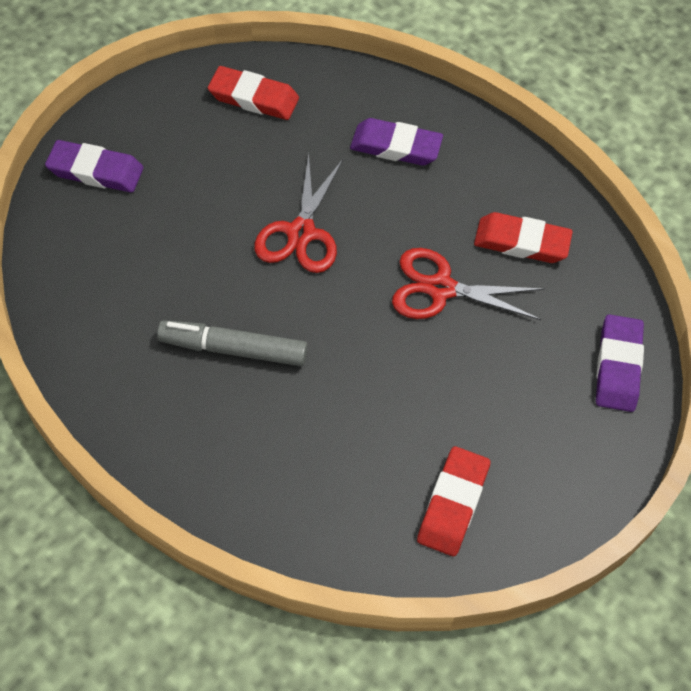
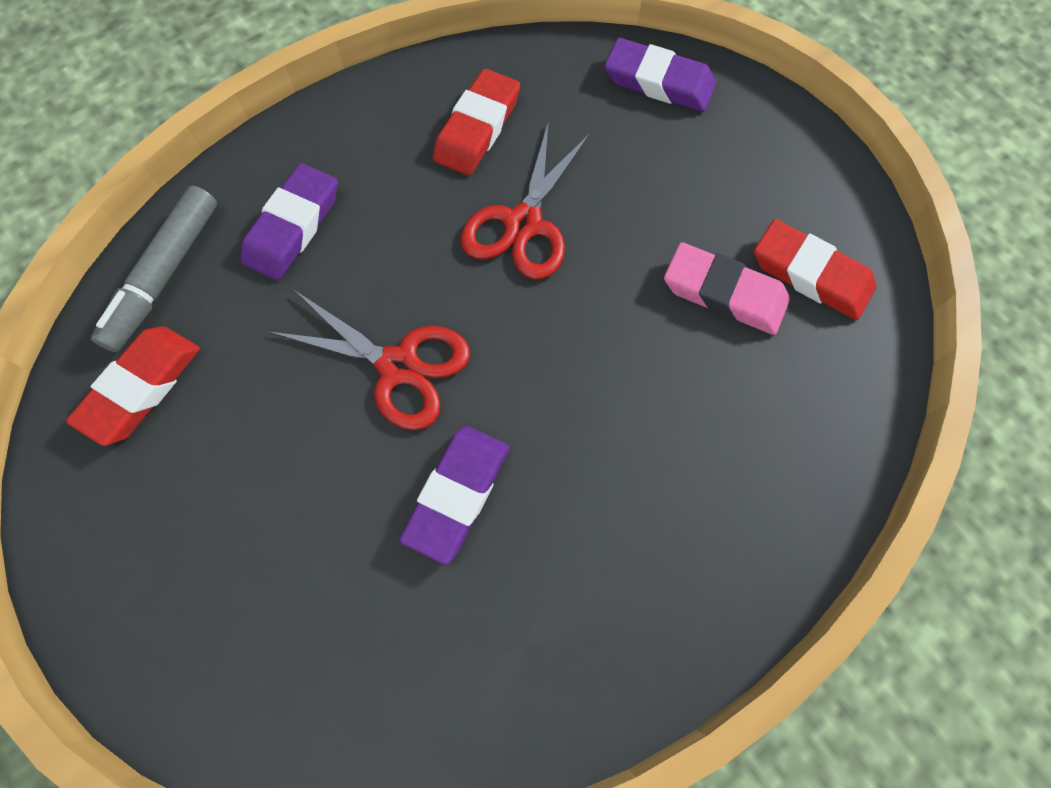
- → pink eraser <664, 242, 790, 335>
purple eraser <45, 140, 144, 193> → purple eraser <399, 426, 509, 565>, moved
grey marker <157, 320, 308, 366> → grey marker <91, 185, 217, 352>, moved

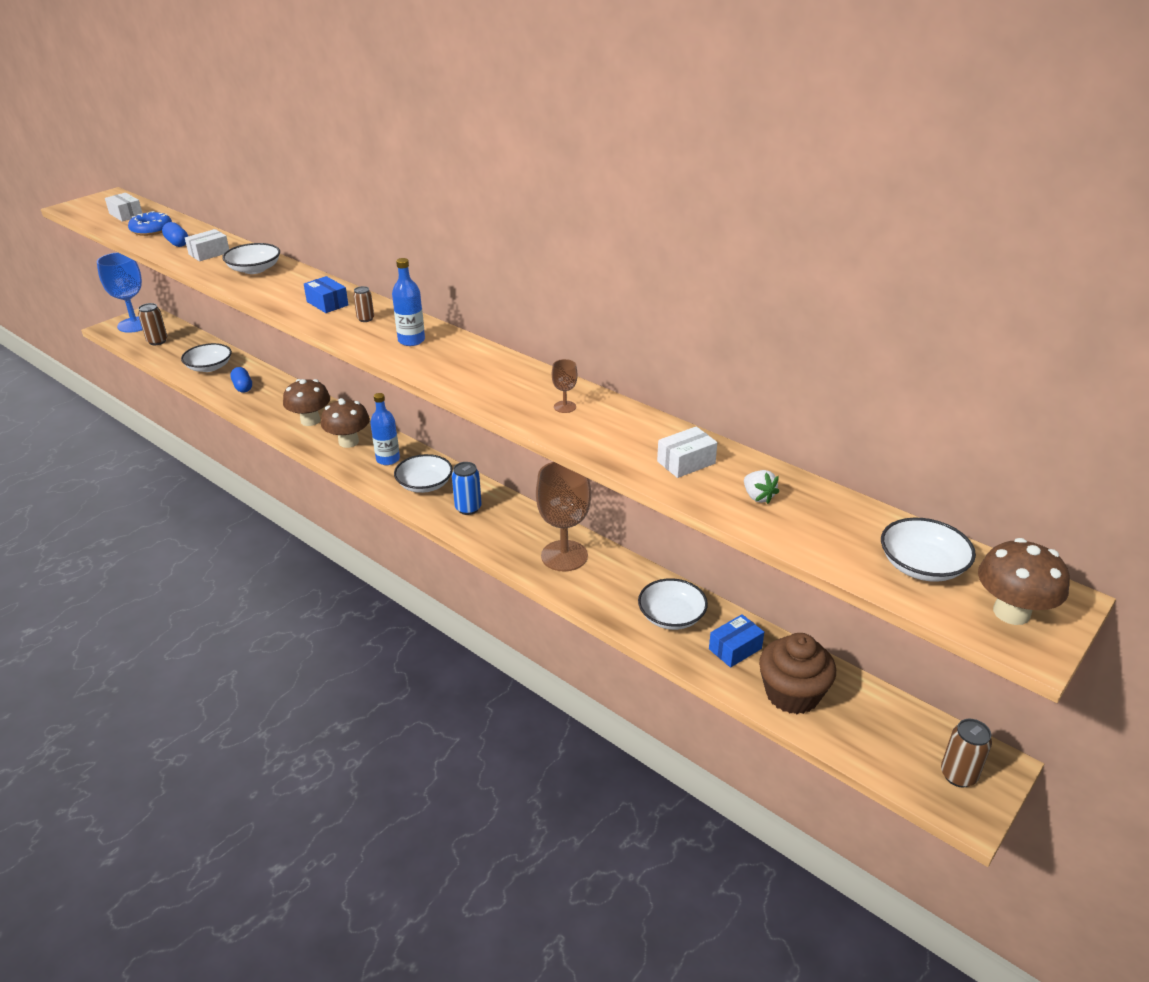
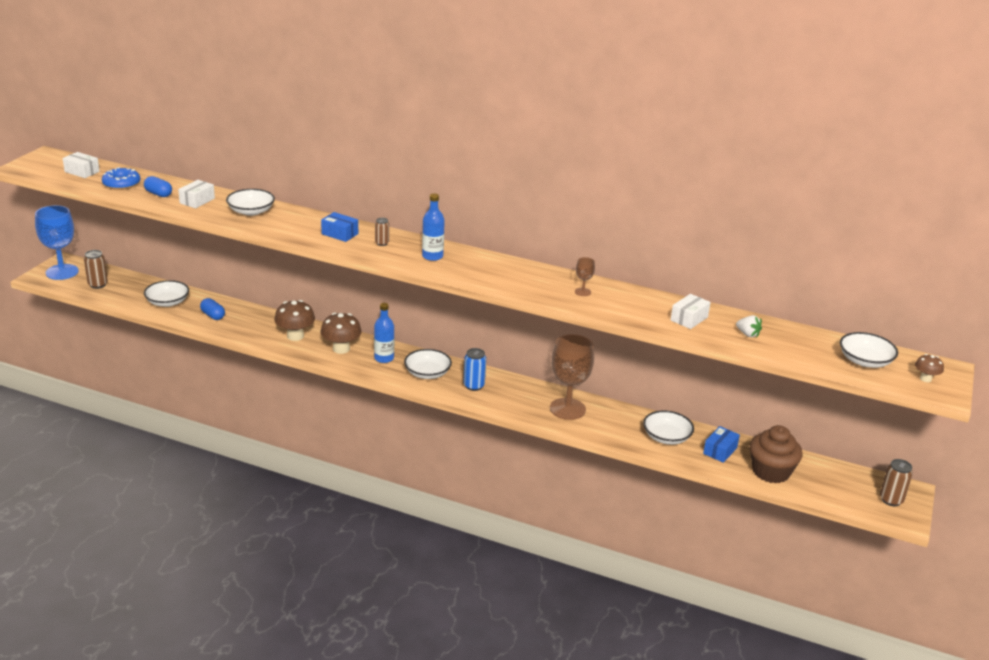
brown mushroom <978, 538, 1070, 625> → brown mushroom <915, 354, 944, 382>, x0.55

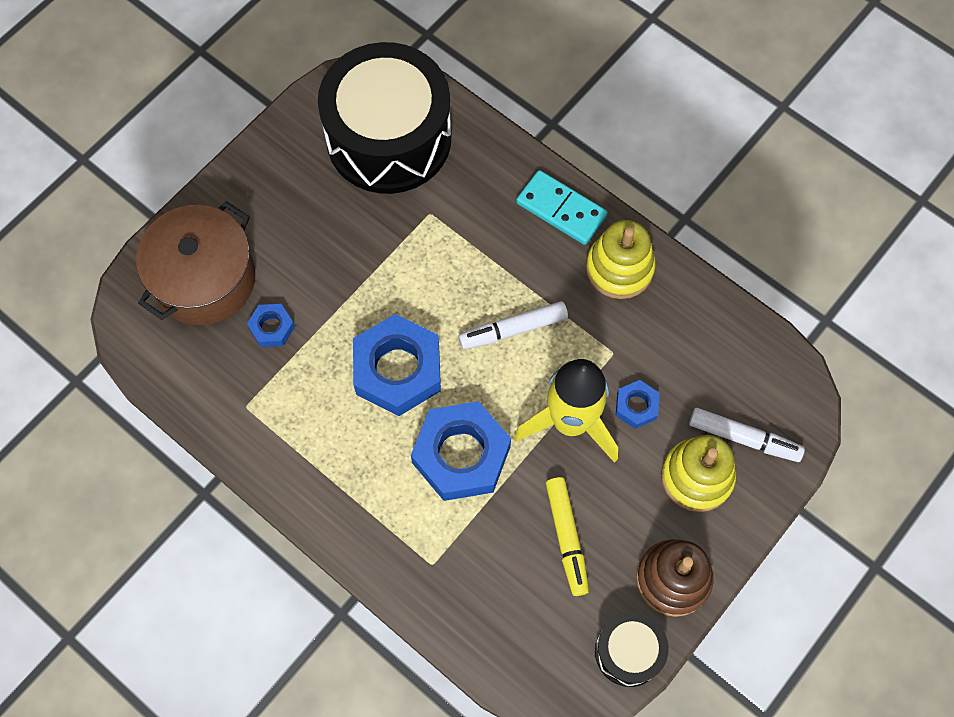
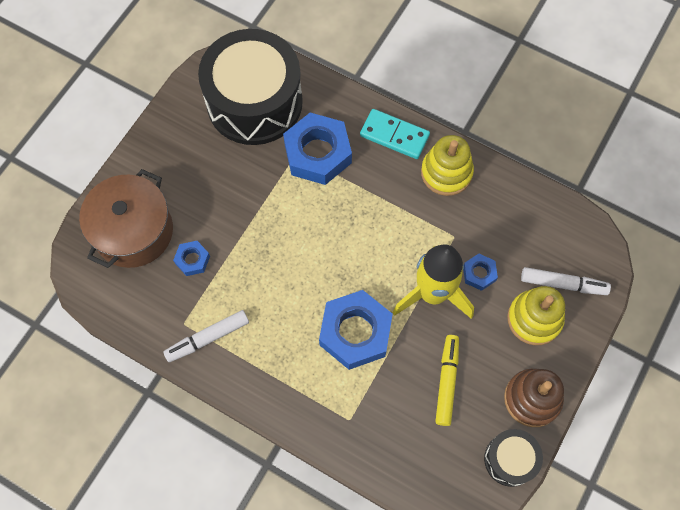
blue nut <353, 314, 441, 416> → blue nut <283, 113, 352, 185>, moved
white marker <459, 301, 568, 349> → white marker <163, 310, 249, 362>, moved
yellow marker <546, 477, 589, 596> → yellow marker <435, 335, 459, 426>, 150 degrees counterclockwise

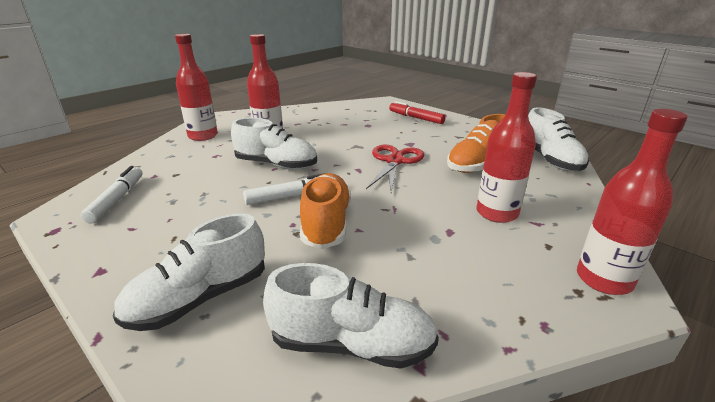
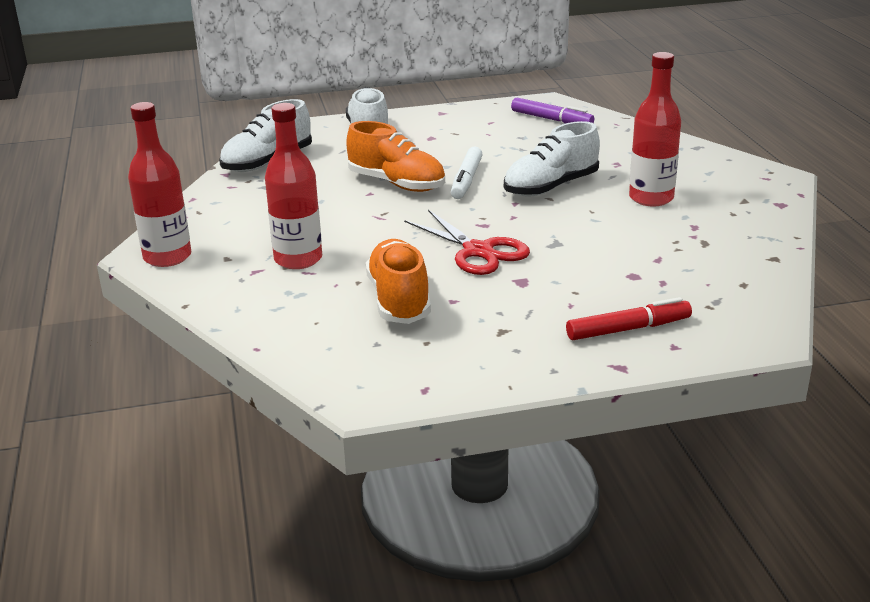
red bottle <175, 34, 218, 141> → -
white shoe <528, 108, 589, 171> → -
white marker <81, 166, 143, 224> → purple marker <511, 98, 594, 124>

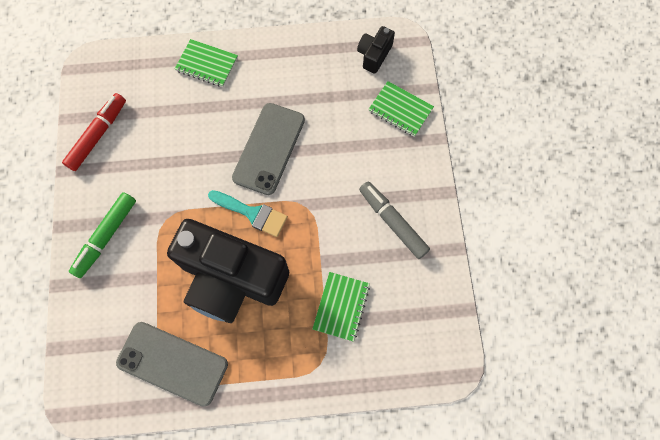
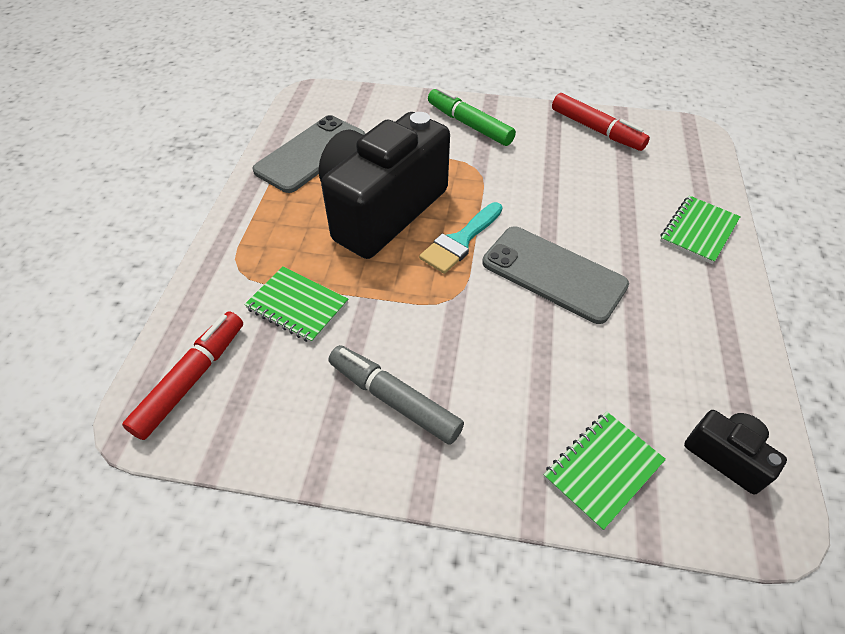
- → red marker <122, 311, 243, 440>
grey marker <359, 181, 430, 259> → grey marker <329, 345, 464, 445>, 120 degrees counterclockwise

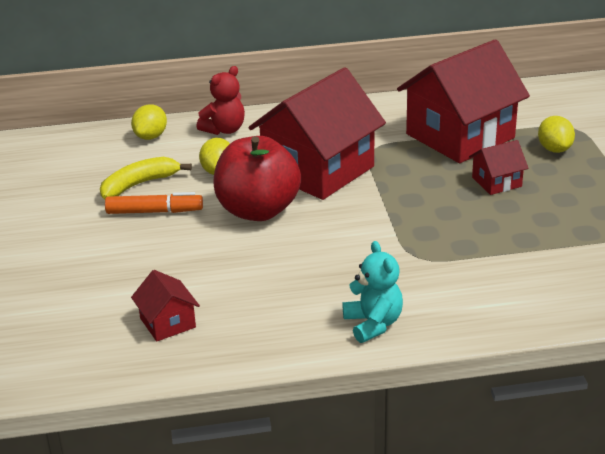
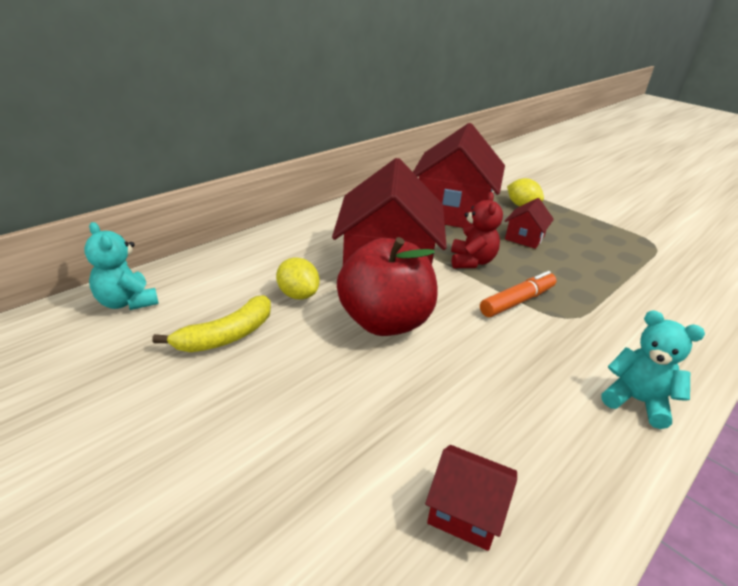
yellow lemon <131, 104, 167, 140> → -
- → turquoise teddy bear <84, 222, 159, 310>
orange marker <105, 192, 203, 214> → orange marker <480, 271, 556, 317>, moved
red teddy bear <196, 66, 245, 135> → red teddy bear <451, 192, 503, 268>, moved
yellow banana <100, 157, 192, 199> → yellow banana <152, 295, 271, 352>, 150 degrees counterclockwise

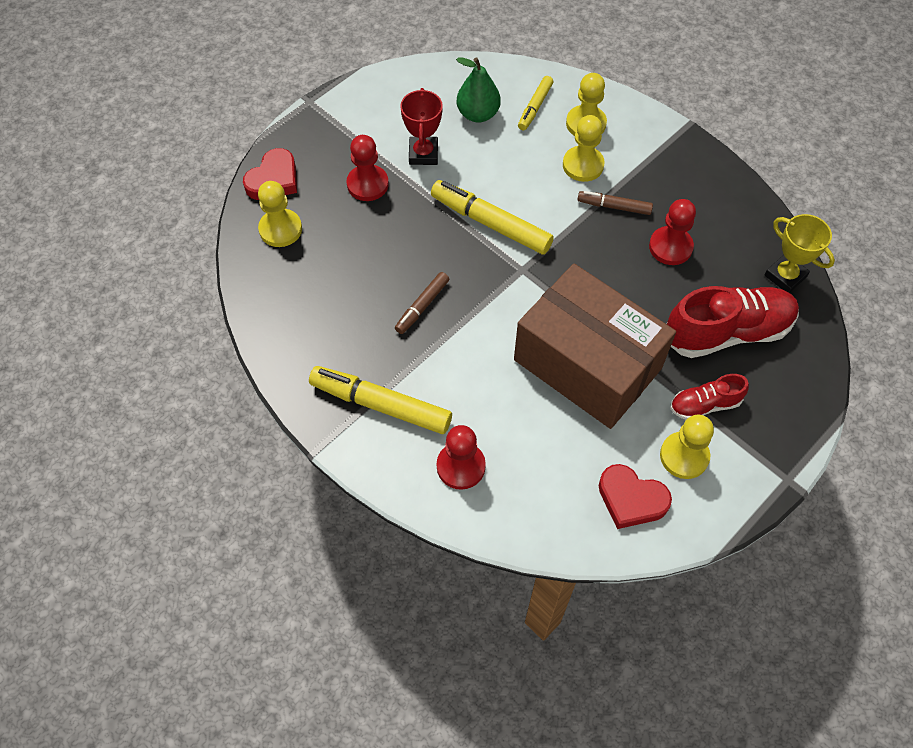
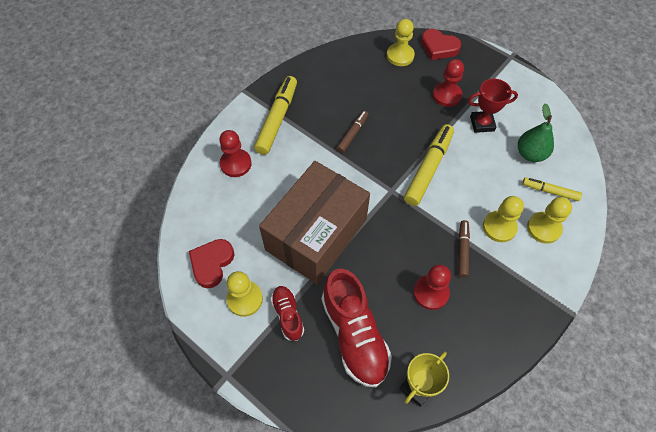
brown marker <395, 272, 449, 334> → brown marker <337, 111, 369, 153>, 90 degrees clockwise

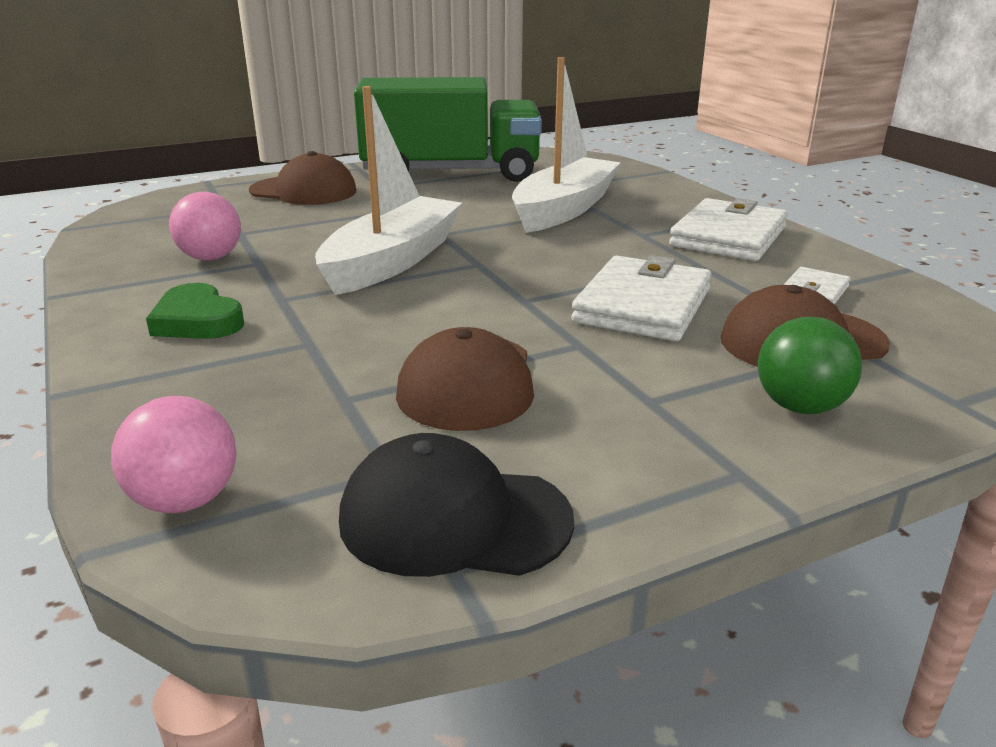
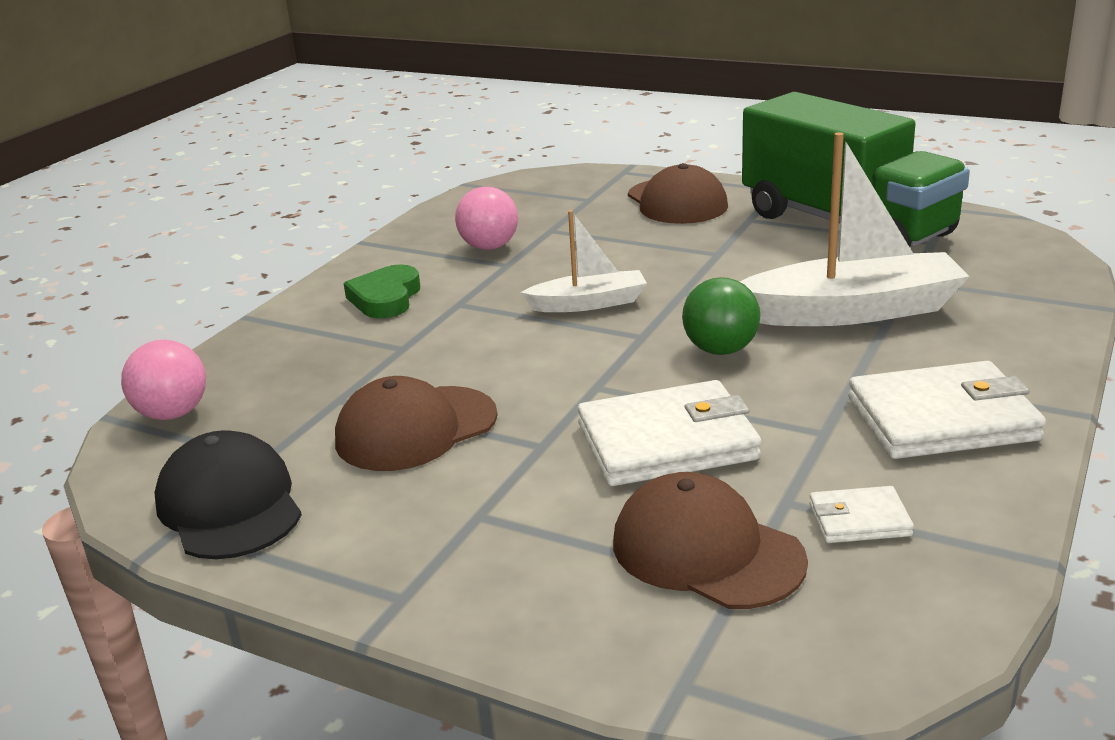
green ball <758, 317, 862, 414> → green ball <682, 277, 760, 355>, moved
white boat <315, 86, 462, 295> → white boat <520, 210, 647, 312>, x0.57

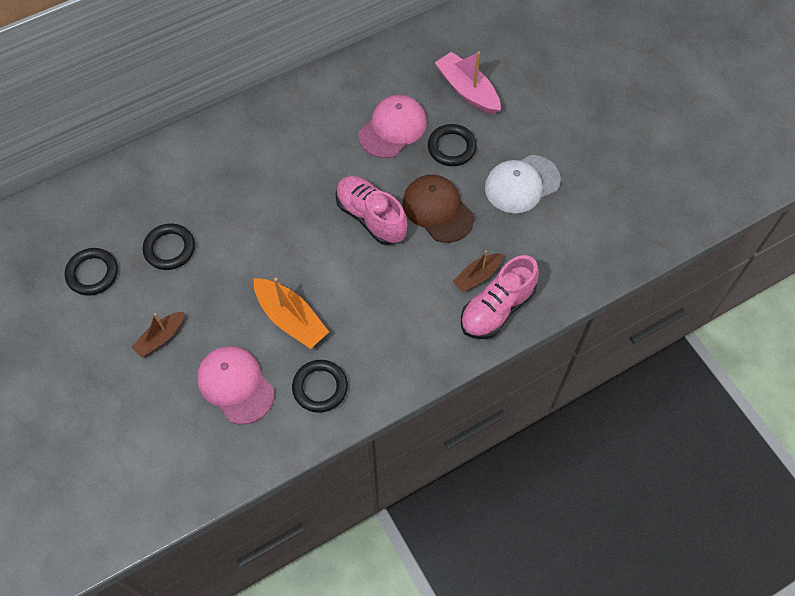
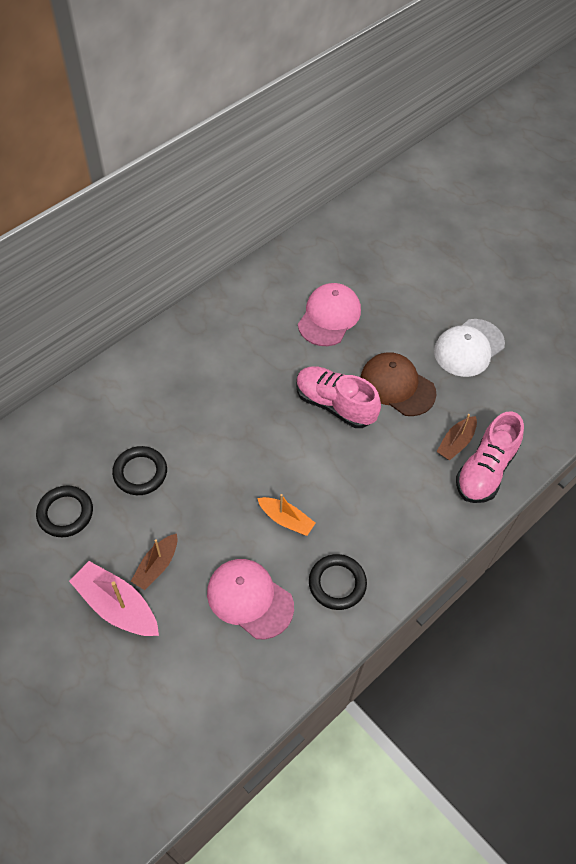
black ring <428, 124, 477, 166> → -
pink boat <435, 51, 501, 114> → pink boat <69, 561, 159, 636>, moved
orange boat <254, 278, 329, 349> → orange boat <257, 494, 316, 536>, x0.63

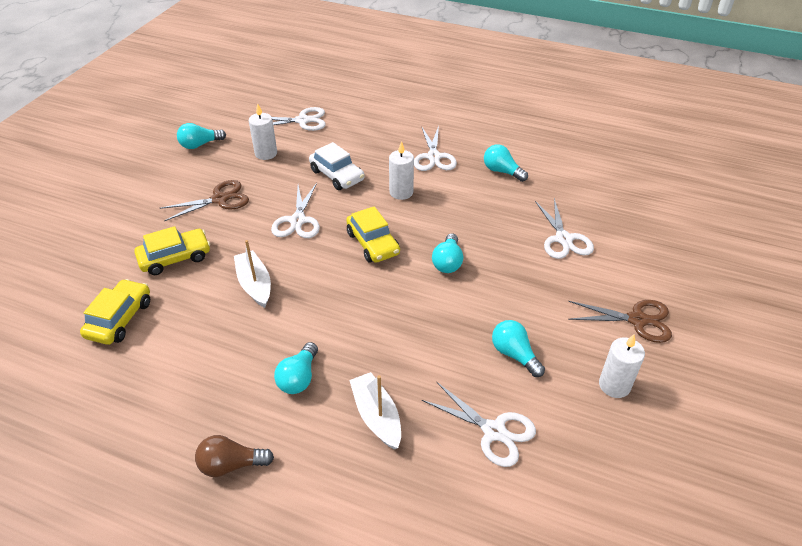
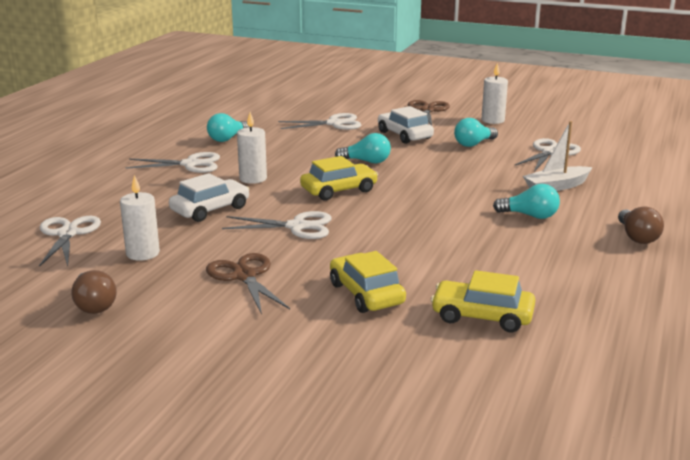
white boat <234, 240, 271, 308> → -
- → white car <378, 106, 434, 144>
turquoise light bulb <177, 123, 226, 149> → brown light bulb <71, 270, 117, 314>

